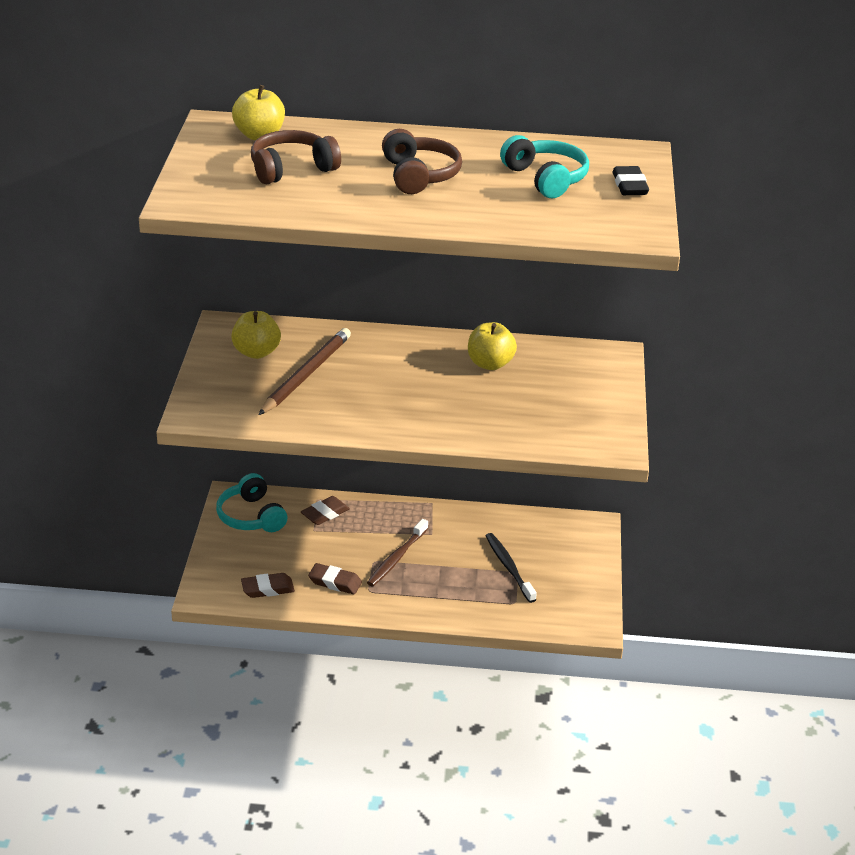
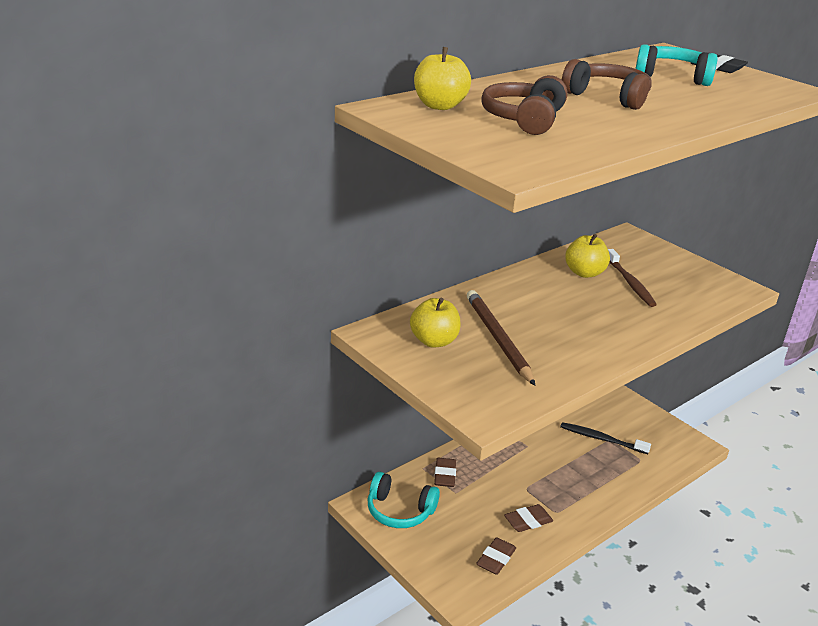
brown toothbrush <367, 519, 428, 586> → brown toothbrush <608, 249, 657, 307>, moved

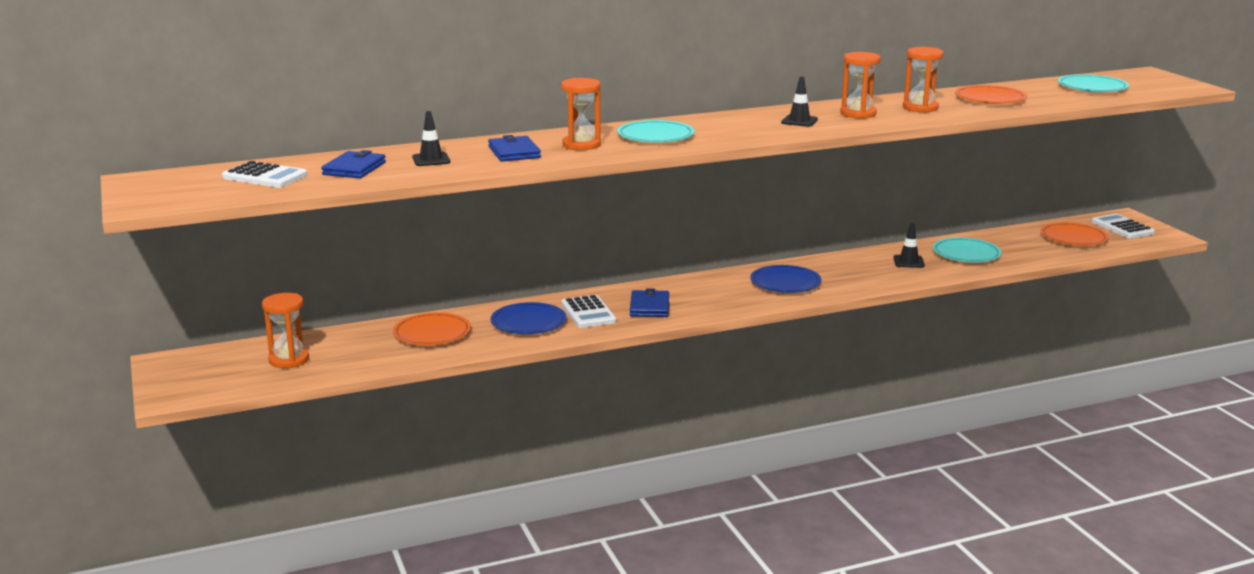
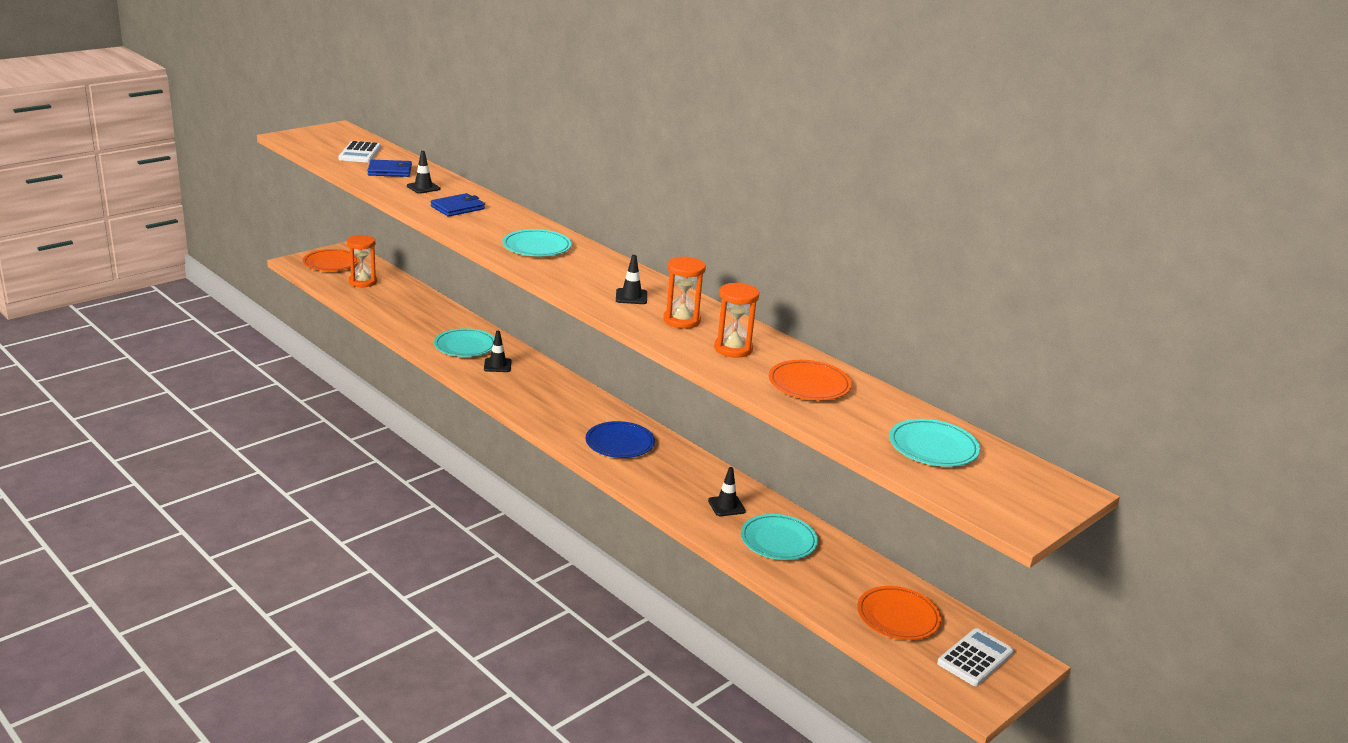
orange hourglass <561, 78, 601, 150> → -
blue wallet <630, 288, 669, 317> → -
orange plate <393, 312, 471, 346> → orange plate <303, 249, 359, 271>, moved
white calculator <561, 295, 616, 328> → black traffic cone <484, 331, 512, 372>
blue plate <490, 302, 567, 334> → turquoise plate <434, 328, 495, 357>

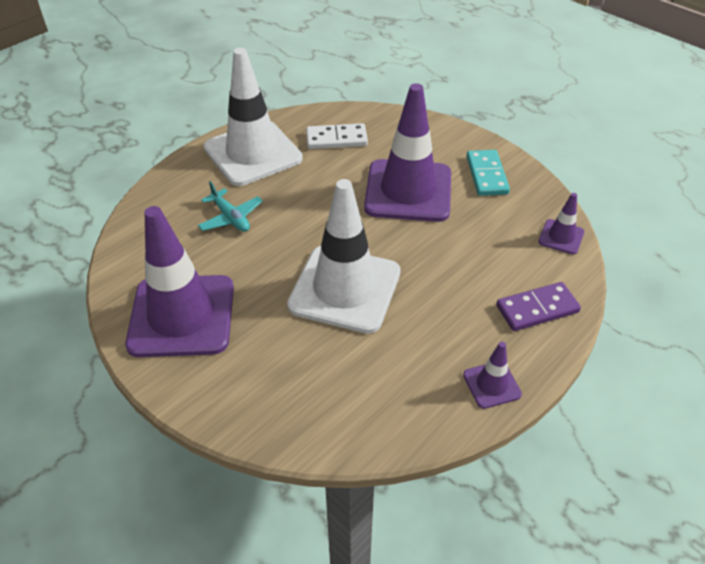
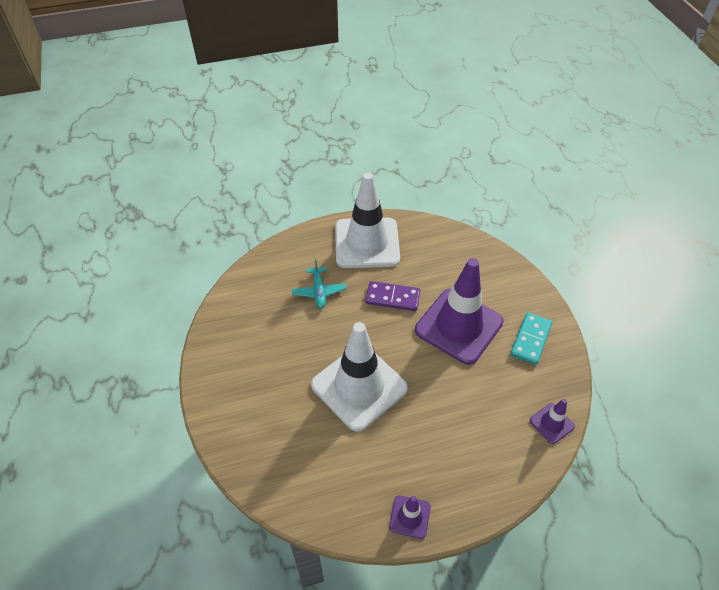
purple traffic cone <125, 206, 234, 357> → -
white domino <306, 123, 368, 149> → -
purple domino <496, 282, 581, 331> → purple domino <365, 281, 420, 311>, moved

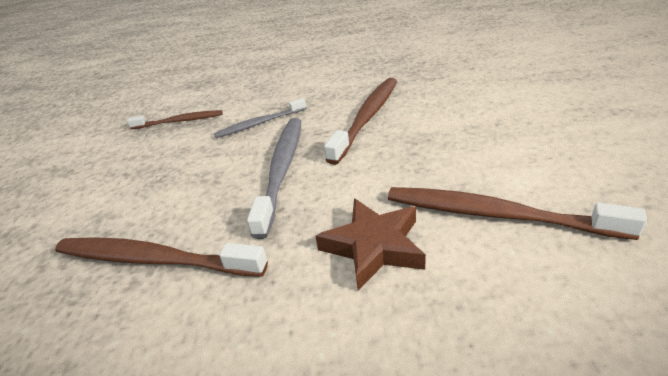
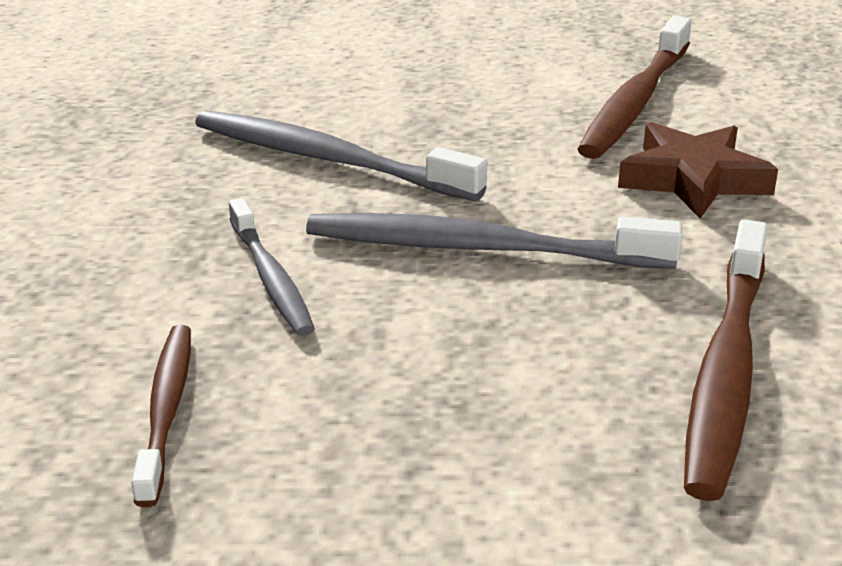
brown toothbrush <324, 78, 397, 165> → grey toothbrush <195, 111, 487, 201>

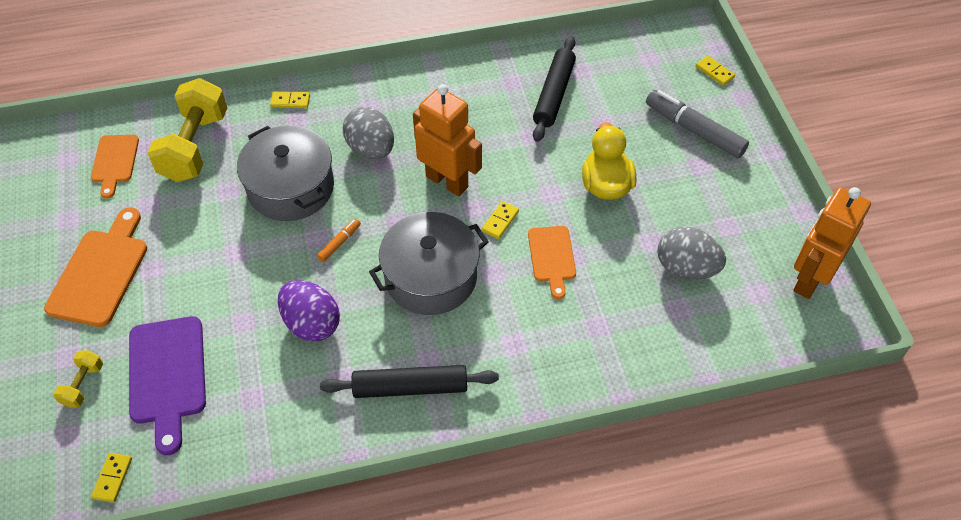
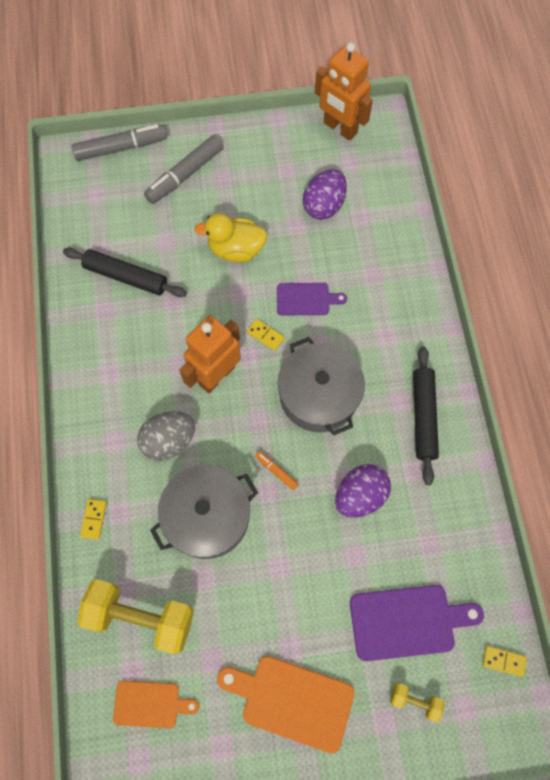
yellow domino <696, 56, 735, 86> → grey marker <72, 124, 167, 161>
orange cutting board <528, 226, 576, 299> → purple cutting board <277, 283, 347, 316>
grey egg <657, 226, 726, 279> → purple egg <303, 169, 347, 220>

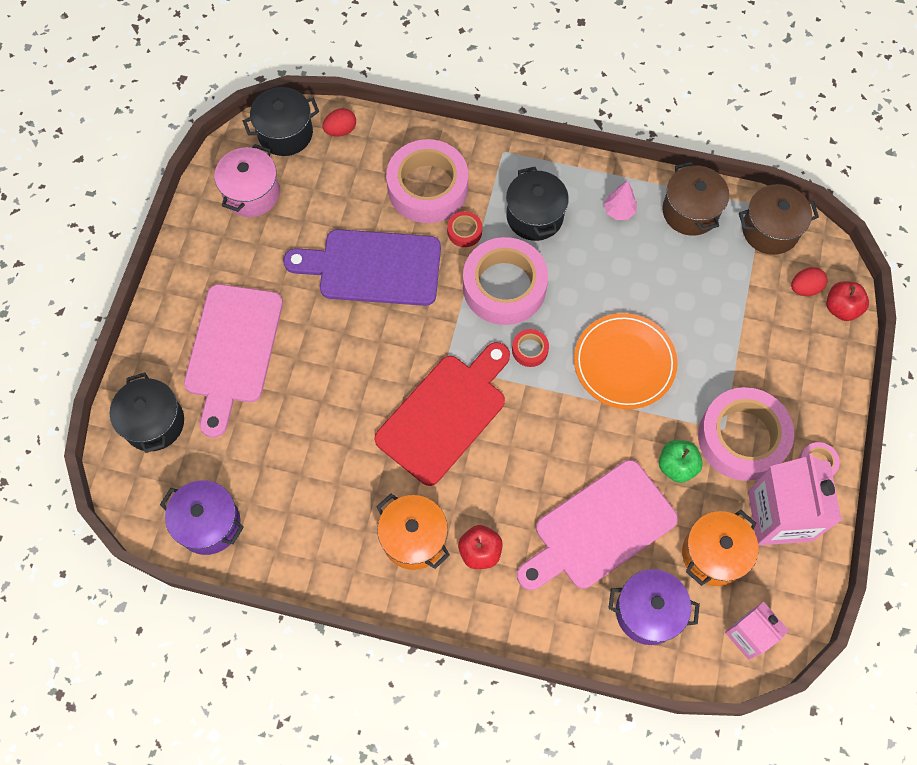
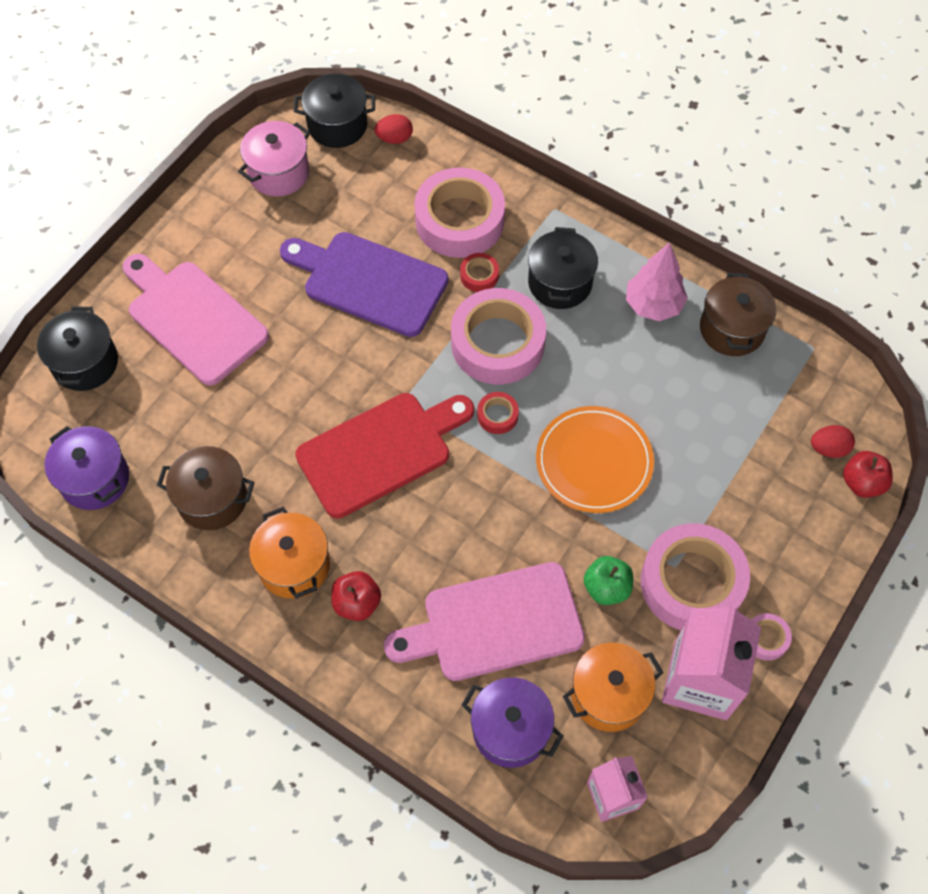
brown pot <739, 184, 819, 255> → brown pot <157, 446, 254, 530>, moved
pink cutting board <184, 284, 283, 438> → pink cutting board <123, 254, 269, 386>, 105 degrees clockwise
pink tree <604, 180, 637, 220> → pink tree <626, 242, 688, 321>, x1.63

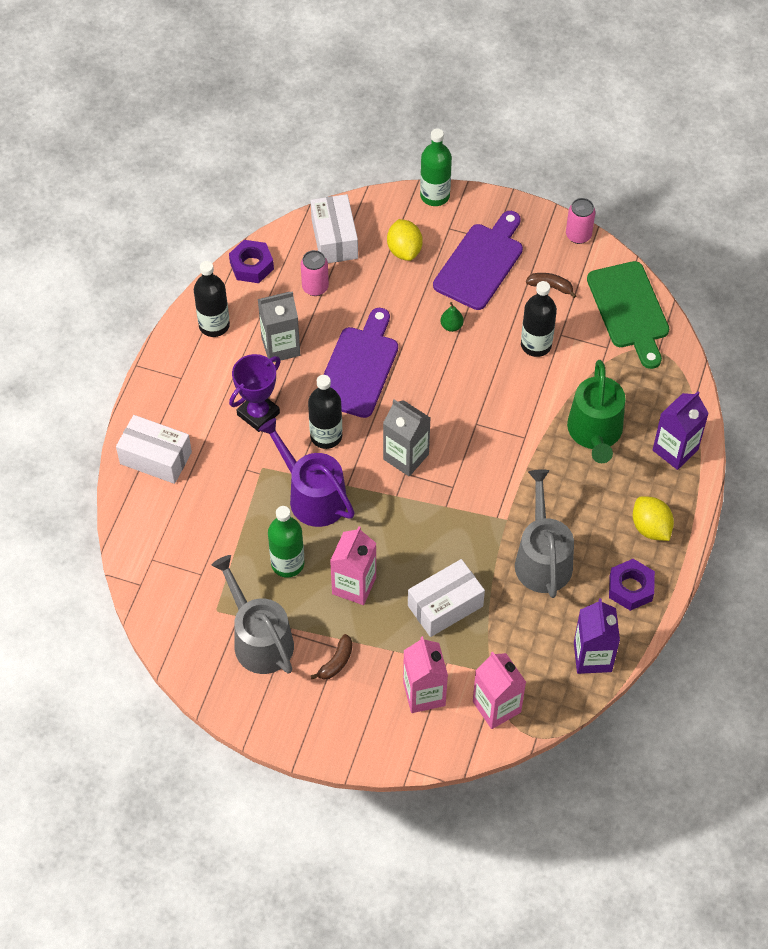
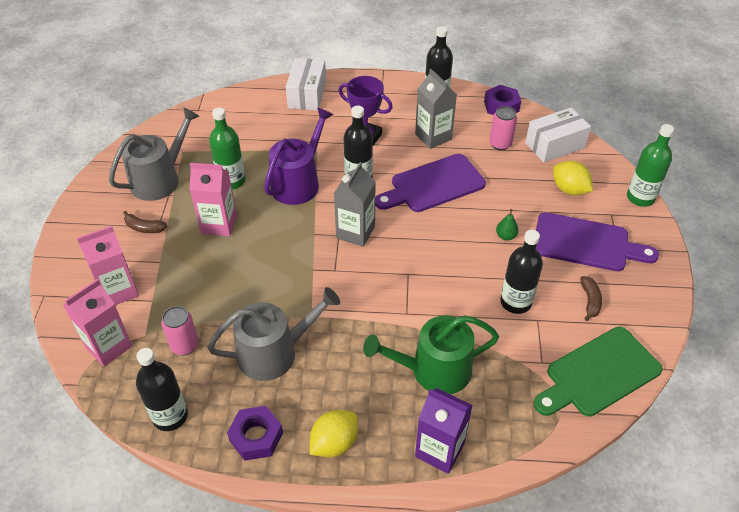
white box <408, 559, 485, 637> → -
pink can <566, 198, 595, 244> → pink can <161, 306, 199, 355>, moved
purple carton <574, 598, 620, 674> → black bottle <136, 348, 188, 431>
purple cutting board <323, 308, 398, 418> → purple cutting board <375, 154, 486, 212>, 150 degrees clockwise
yellow lemon <387, 219, 423, 261> → yellow lemon <553, 161, 593, 195>, 75 degrees clockwise

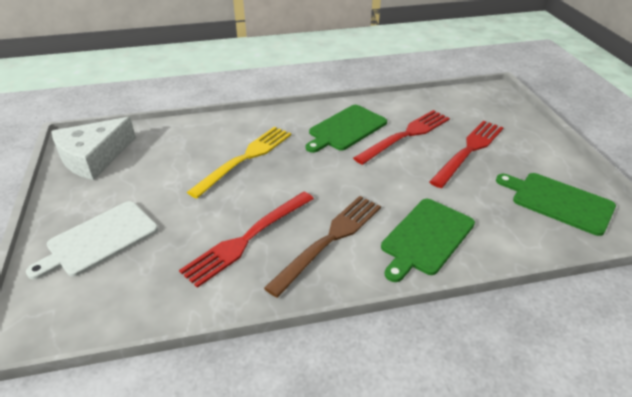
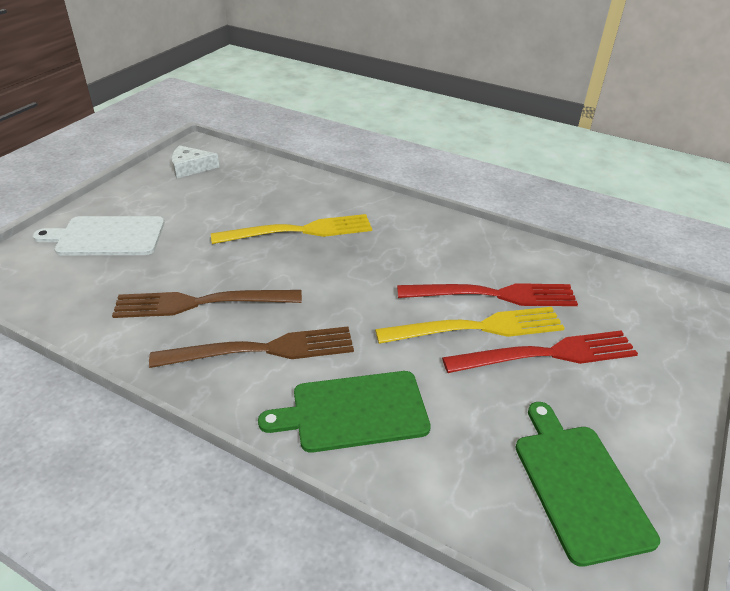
green cutting board <306, 105, 387, 153> → -
- → yellow fork <375, 307, 565, 344>
red fork <179, 192, 314, 288> → brown fork <112, 290, 302, 318>
white cheese <51, 117, 136, 180> → white cheese <172, 145, 219, 178>, x0.57

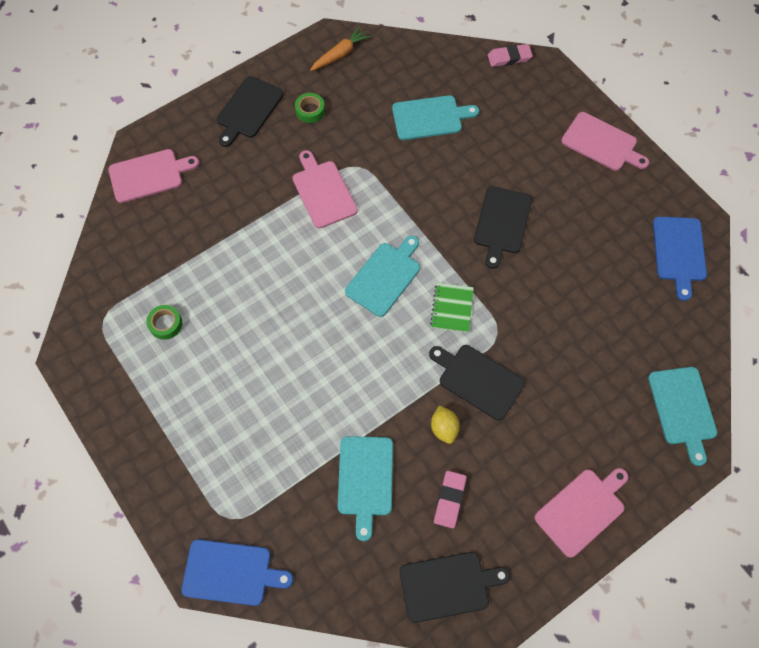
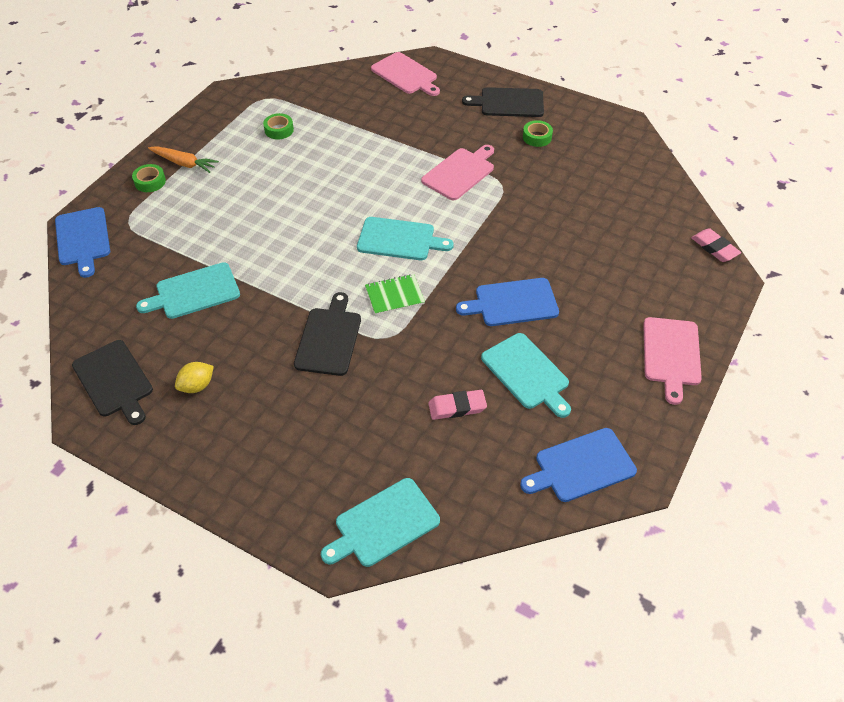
pink cutting board <534, 468, 628, 558> → -
- → green tape <132, 164, 166, 192>
orange carrot <310, 27, 371, 71> → orange carrot <148, 146, 219, 173>, moved
turquoise cutting board <392, 95, 479, 140> → turquoise cutting board <481, 333, 571, 418>, moved
yellow lemon <431, 405, 460, 444> → yellow lemon <175, 362, 214, 393>, moved
pink eraser <434, 471, 467, 529> → pink eraser <428, 390, 487, 420>, moved
black cutting board <474, 186, 532, 269> → blue cutting board <456, 278, 559, 326>

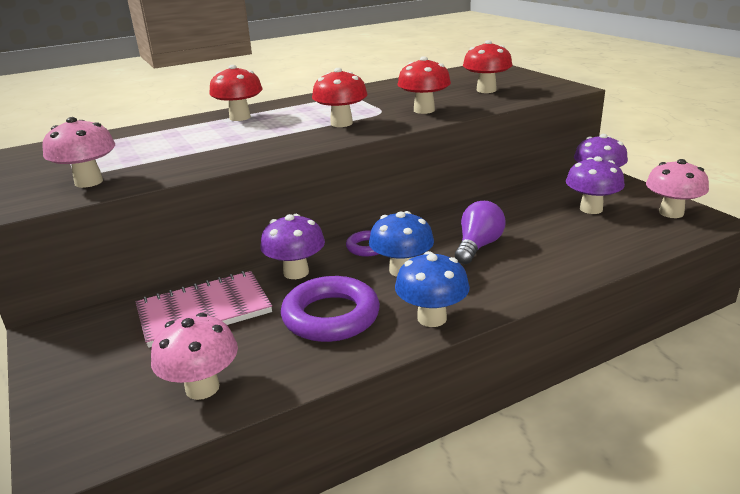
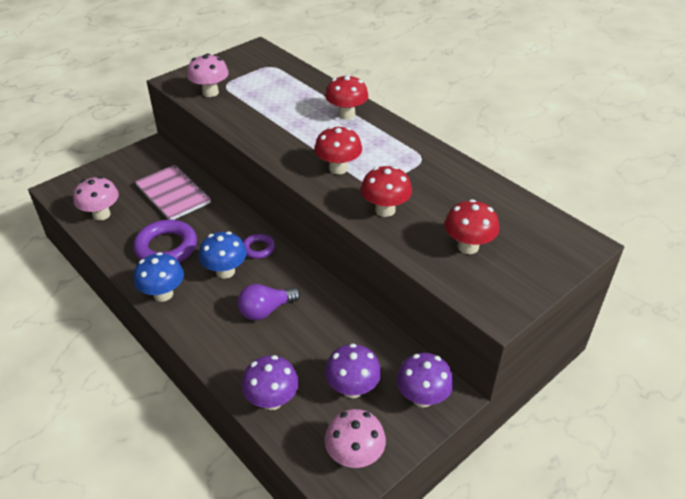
purple mushroom <260, 214, 325, 279> → purple mushroom <241, 355, 299, 410>, moved
purple light bulb <455, 201, 505, 264> → purple light bulb <238, 284, 301, 321>, 135 degrees clockwise

